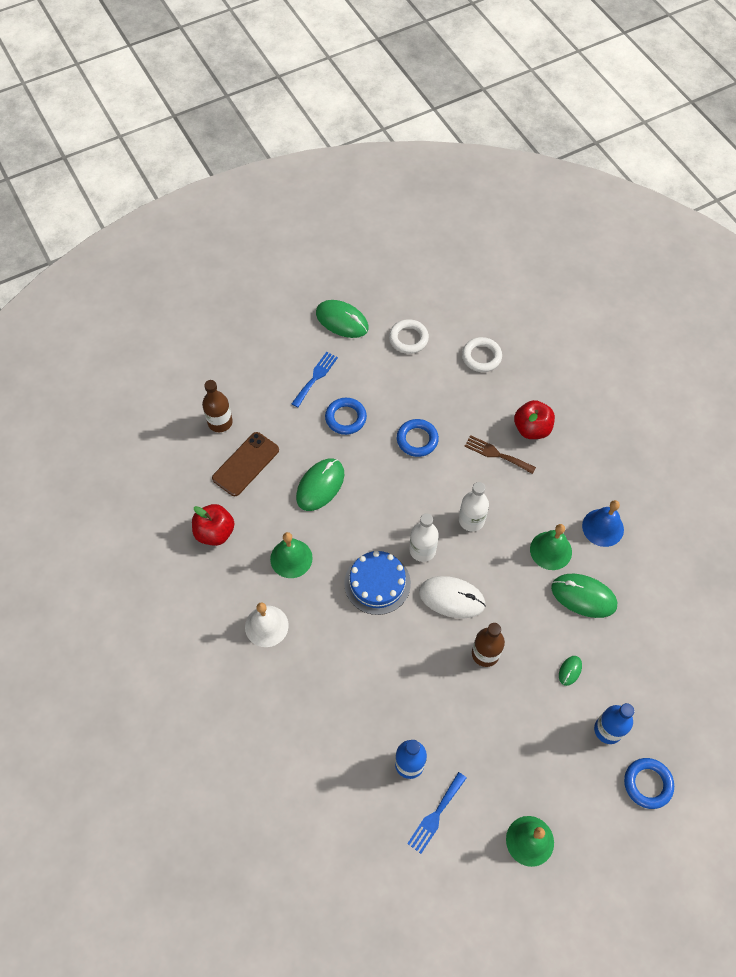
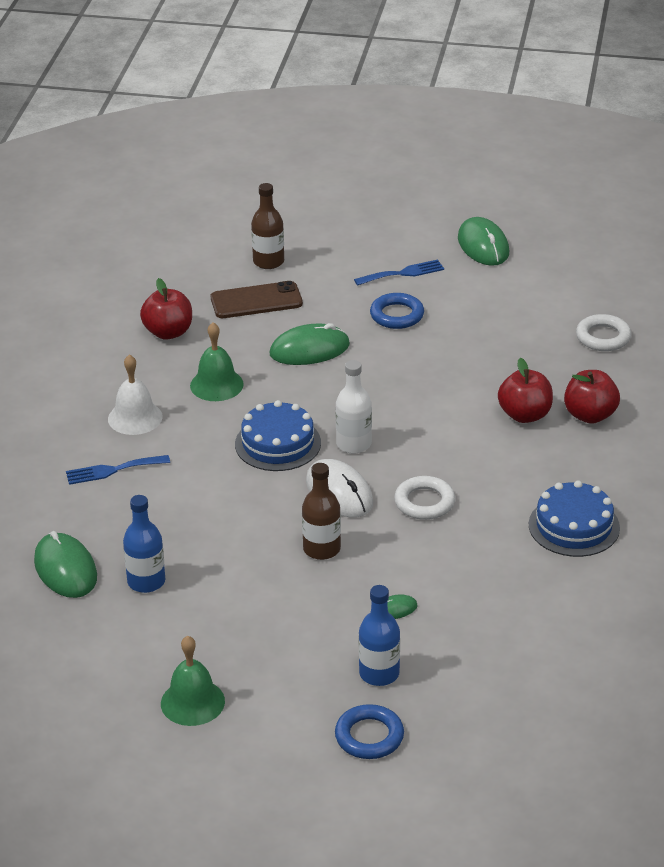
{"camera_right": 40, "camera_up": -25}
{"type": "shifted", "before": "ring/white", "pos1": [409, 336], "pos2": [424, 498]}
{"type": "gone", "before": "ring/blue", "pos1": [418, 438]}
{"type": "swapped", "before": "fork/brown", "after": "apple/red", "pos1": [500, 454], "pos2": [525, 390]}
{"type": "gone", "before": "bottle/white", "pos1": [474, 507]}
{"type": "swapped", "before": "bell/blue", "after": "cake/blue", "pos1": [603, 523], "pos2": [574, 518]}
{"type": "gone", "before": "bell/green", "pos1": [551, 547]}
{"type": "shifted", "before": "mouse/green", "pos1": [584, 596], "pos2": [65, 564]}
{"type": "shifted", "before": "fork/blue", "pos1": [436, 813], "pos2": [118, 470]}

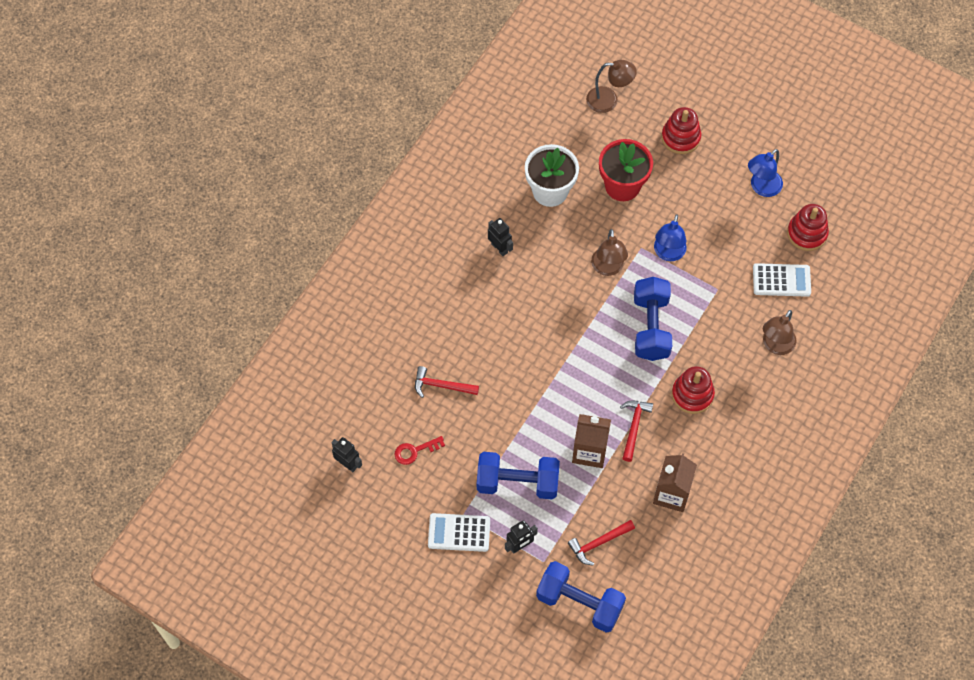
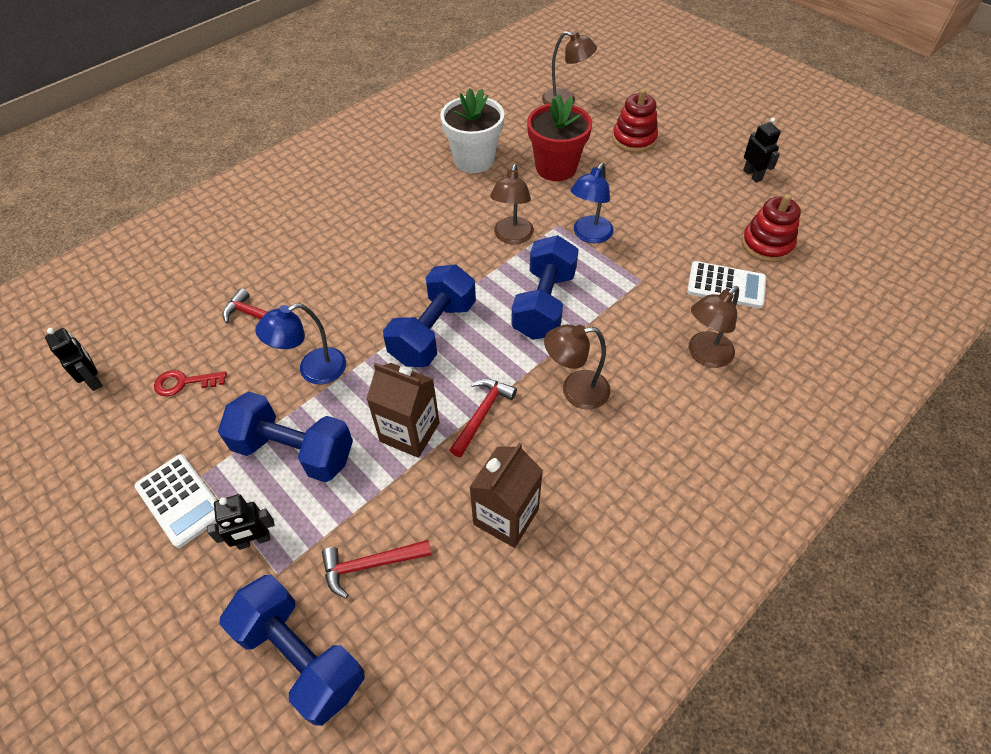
{"camera_right": 15, "camera_up": -10}
{"type": "shifted", "before": "lamp/blue", "pos1": [765, 173], "pos2": [300, 344]}
{"type": "shifted", "before": "robot/black", "pos1": [500, 237], "pos2": [762, 150]}
{"type": "swapped", "before": "stacking toy/red", "after": "lamp/brown", "pos1": [693, 390], "pos2": [577, 366]}
{"type": "rotated", "before": "calculator/white", "pos1": [459, 532], "pos2": [175, 501], "turn": -150}
{"type": "new", "after": "dumbbell/blue", "pos2": [429, 316]}

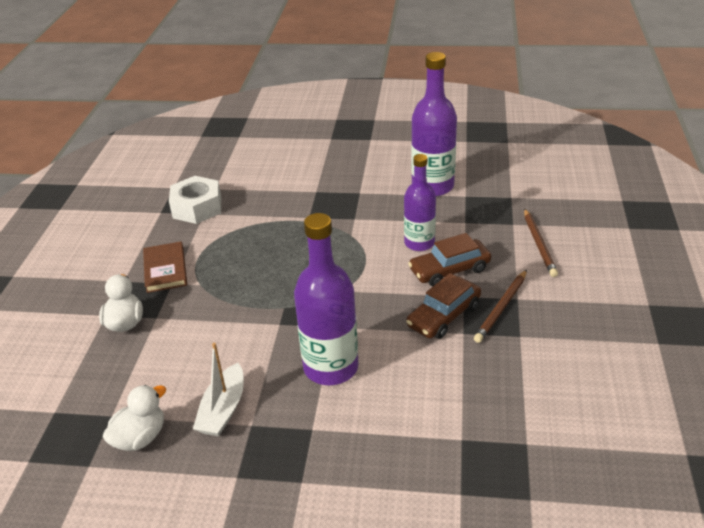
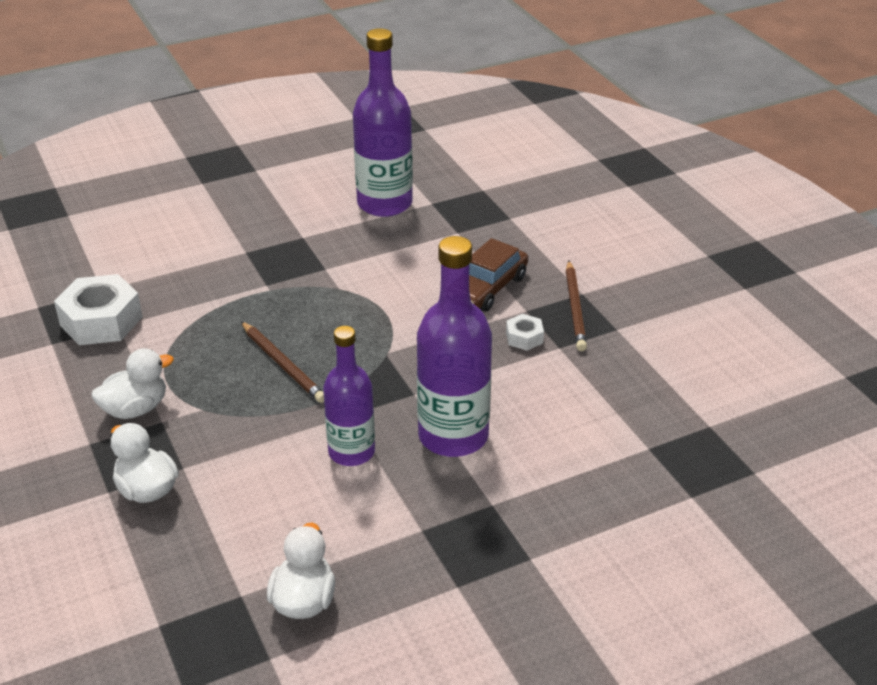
{"camera_right": -35, "camera_up": 0}
{"type": "shifted", "before": "bottle/purple", "pos1": [420, 202], "pos2": [349, 396]}
{"type": "shifted", "before": "pencil/brown", "pos1": [541, 243], "pos2": [282, 362]}
{"type": "swapped", "before": "book/brown", "after": "duck/white", "pos1": [165, 267], "pos2": [133, 383]}
{"type": "swapped", "before": "car/brown", "after": "nut/white", "pos1": [443, 306], "pos2": [525, 332]}
{"type": "gone", "before": "boat/white", "pos1": [218, 389]}

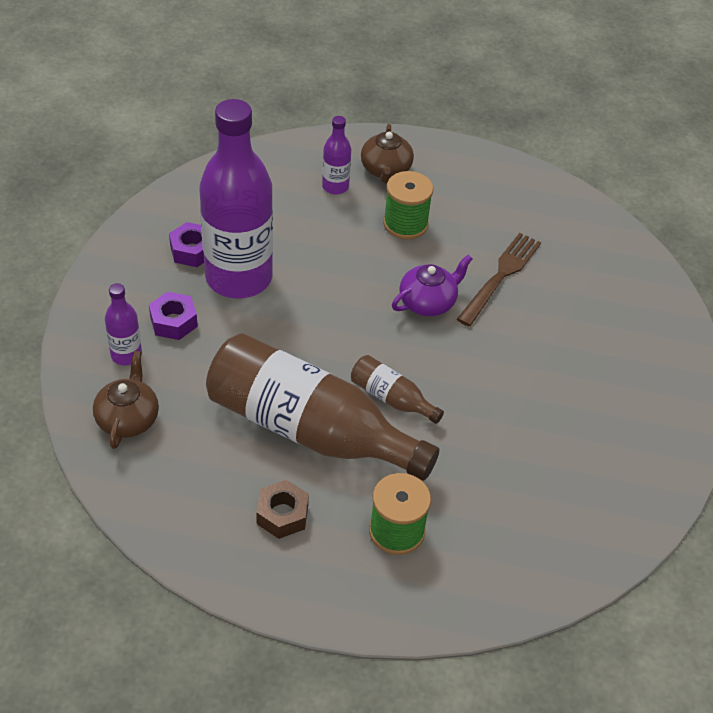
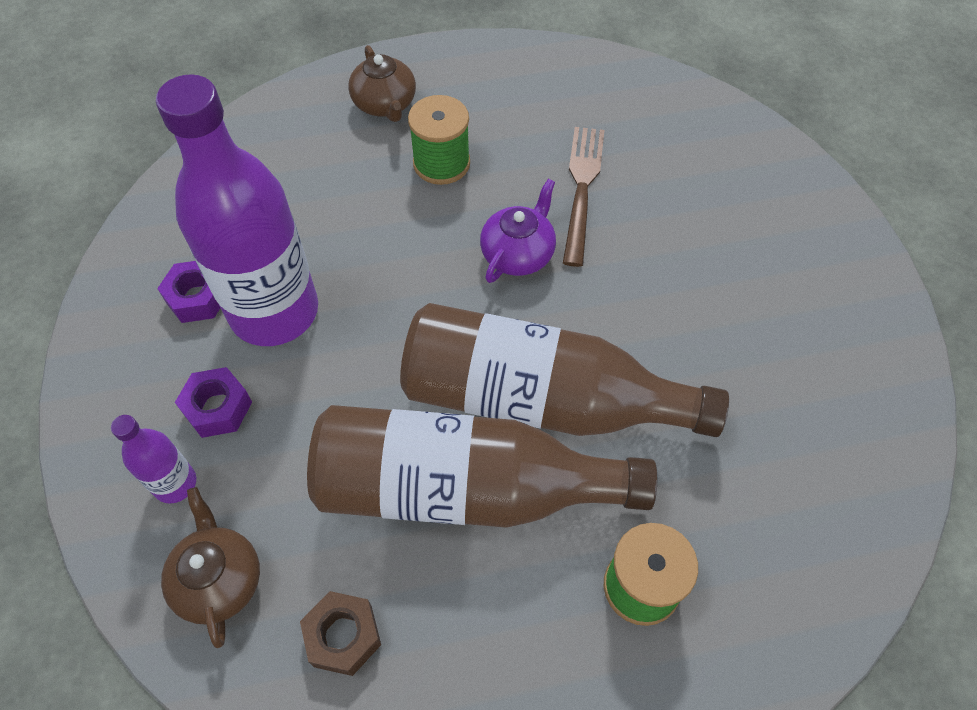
{"camera_right": -20, "camera_up": 10}
{"type": "gone", "before": "bottle/purple", "pos1": [336, 155]}
{"type": "scaled", "before": "bottle/brown", "pos1": [397, 389], "pos2": [564, 370], "scale": 2.3}
{"type": "shifted", "before": "nut/brown", "pos1": [282, 509], "pos2": [340, 633]}

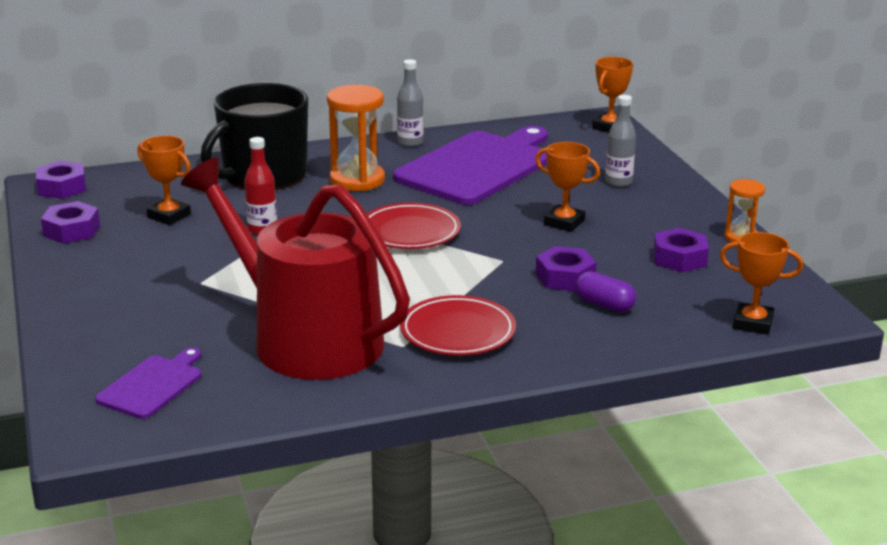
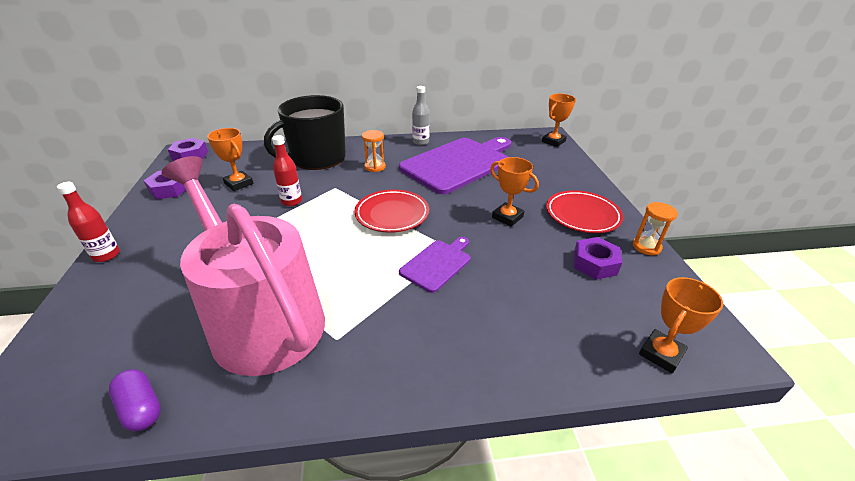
{"camera_right": 10, "camera_up": 10}
{"type": "scaled", "before": "hourglass/orange", "pos1": [356, 138], "pos2": [374, 151], "scale": 0.57}
{"type": "gone", "before": "bottle/grey", "pos1": [620, 141]}
{"type": "repainted", "before": "watering can/red", "after": "watering can/pink", "pos1": [295, 269], "pos2": [243, 266]}
{"type": "rotated", "before": "trophy/orange", "pos1": [761, 283], "pos2": [681, 325], "turn": -75}
{"type": "gone", "before": "nut/purple", "pos1": [566, 268]}
{"type": "shifted", "before": "capsule/purple", "pos1": [605, 291], "pos2": [135, 400]}
{"type": "shifted", "before": "plate/red", "pos1": [458, 325], "pos2": [584, 211]}
{"type": "shifted", "before": "cutting board/purple", "pos1": [148, 383], "pos2": [435, 265]}
{"type": "new", "after": "bottle/red", "pos2": [88, 222]}

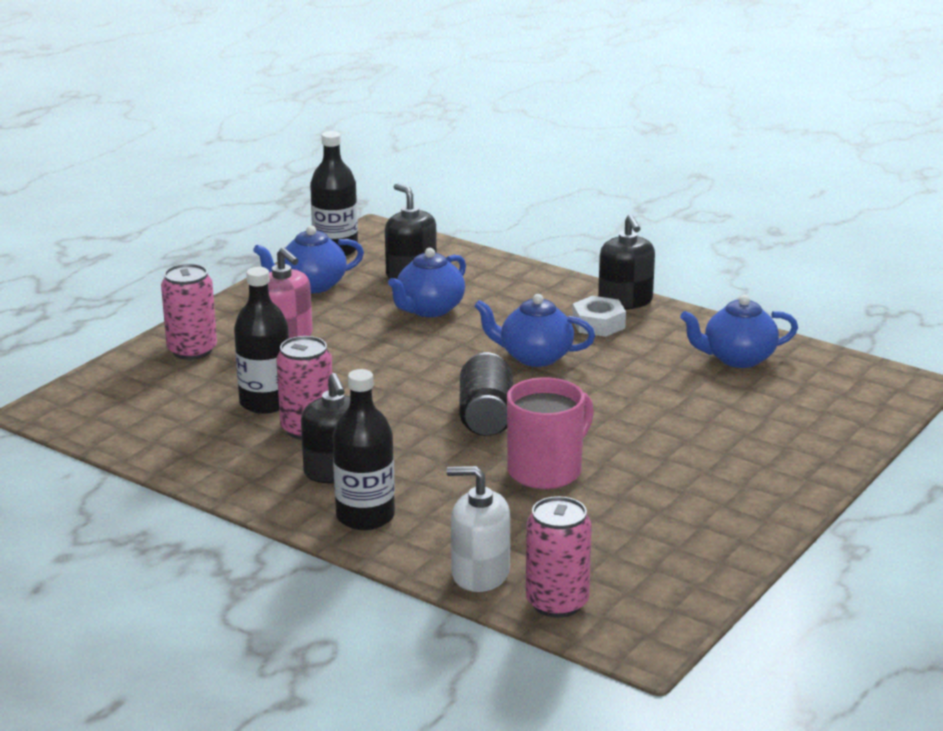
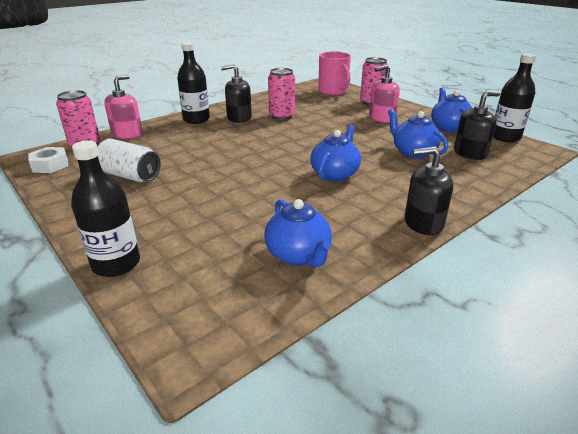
{"camera_right": 105, "camera_up": 5}
{"type": "shifted", "before": "bottle/black", "pos1": [261, 340], "pos2": [105, 209]}
{"type": "rotated", "before": "teapot/blue", "pos1": [739, 331], "pos2": [298, 233], "turn": 150}
{"type": "shifted", "before": "nut/white", "pos1": [599, 316], "pos2": [48, 160]}
{"type": "gone", "before": "can/black", "pos1": [486, 394]}
{"type": "shifted", "before": "mug/pink", "pos1": [550, 433], "pos2": [334, 73]}
{"type": "repainted", "before": "soap dispenser/white", "after": "soap dispenser/pink", "pos1": [478, 529], "pos2": [123, 107]}
{"type": "new", "after": "can/white", "pos2": [129, 160]}

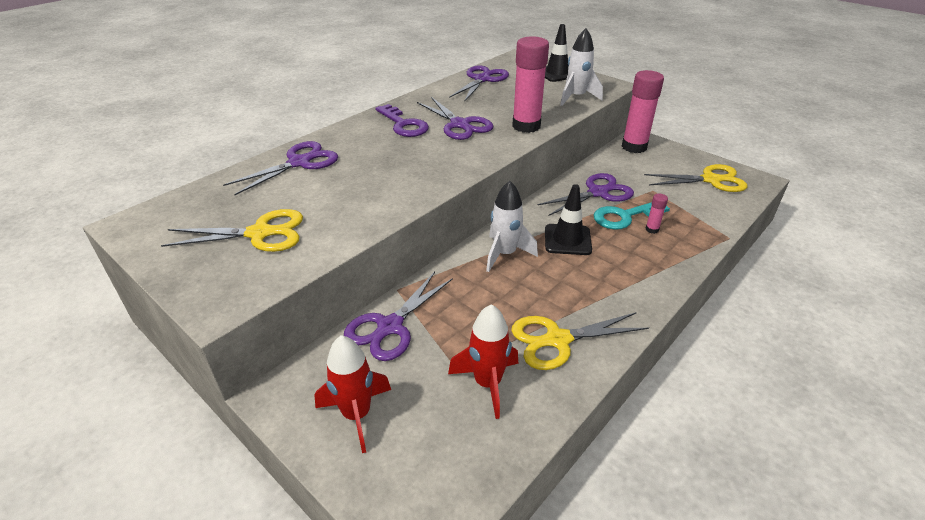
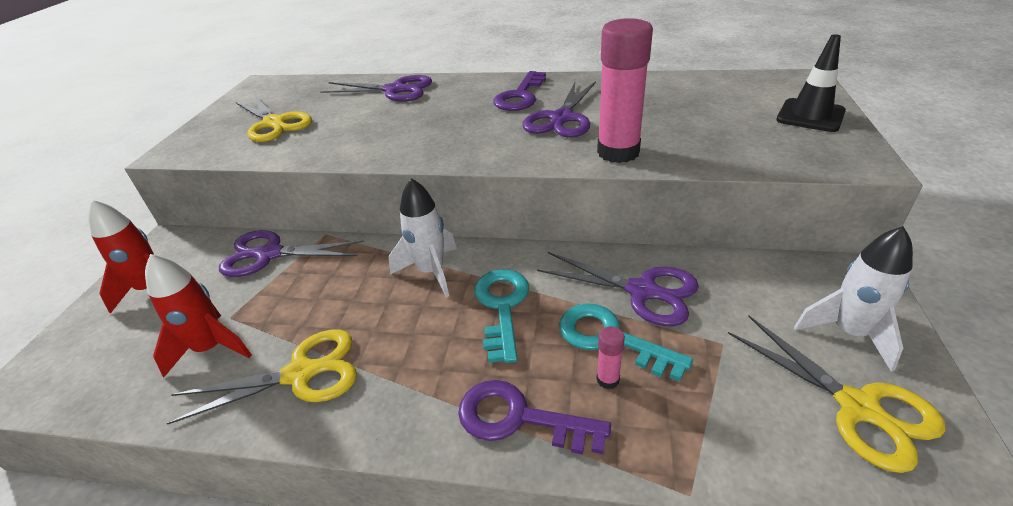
{"camera_right": 60, "camera_up": 0}
{"type": "shifted", "before": "rocket/white", "pos1": [581, 67], "pos2": [853, 299]}
{"type": "gone", "before": "scissors/purple", "pos1": [479, 83]}
{"type": "gone", "before": "glue stick/pink", "pos1": [643, 111]}
{"type": "swapped", "before": "traffic cone/black", "after": "key/turquoise", "pos1": [568, 219], "pos2": [501, 316]}
{"type": "rotated", "before": "scissors/yellow", "pos1": [580, 341], "pos2": [262, 376], "turn": 120}
{"type": "new", "after": "key/purple", "pos2": [534, 417]}

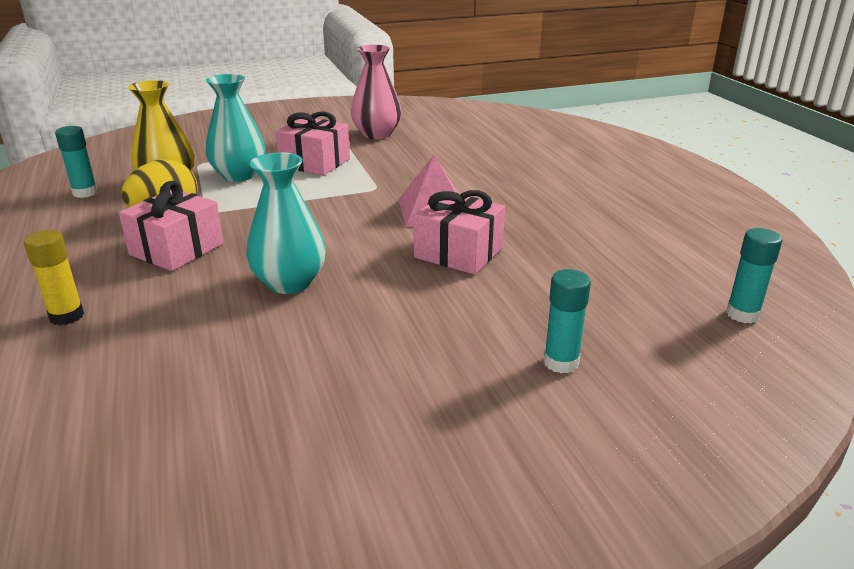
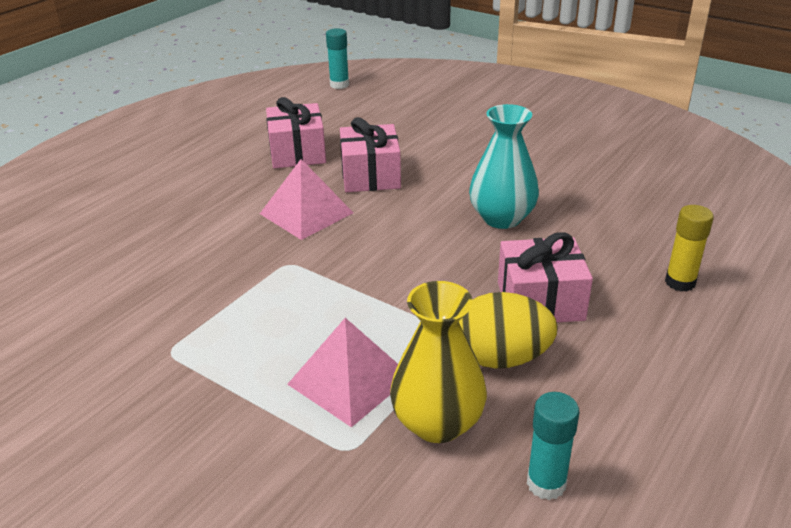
{"camera_right": -125, "camera_up": 5}
{"type": "gone", "before": "vase/pink", "pos1": [376, 92]}
{"type": "swapped", "before": "vase/turquoise", "after": "pyramid/pink", "pos1": [235, 128], "pos2": [342, 372]}
{"type": "shifted", "before": "gift/pink", "pos1": [313, 143], "pos2": [296, 132]}
{"type": "gone", "before": "glue stick/turquoise", "pos1": [567, 321]}

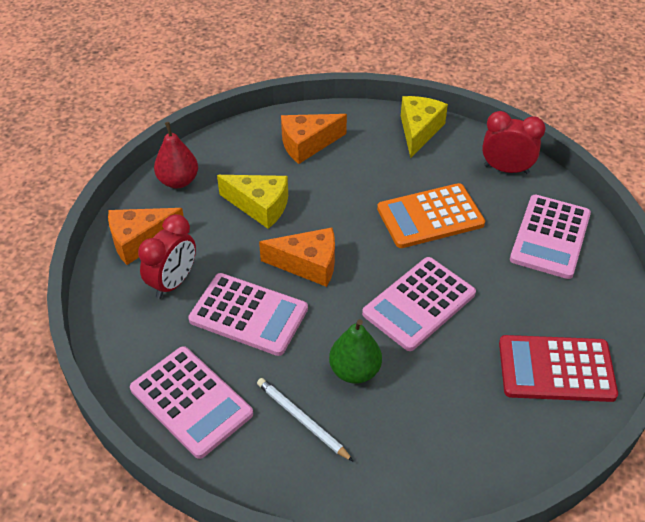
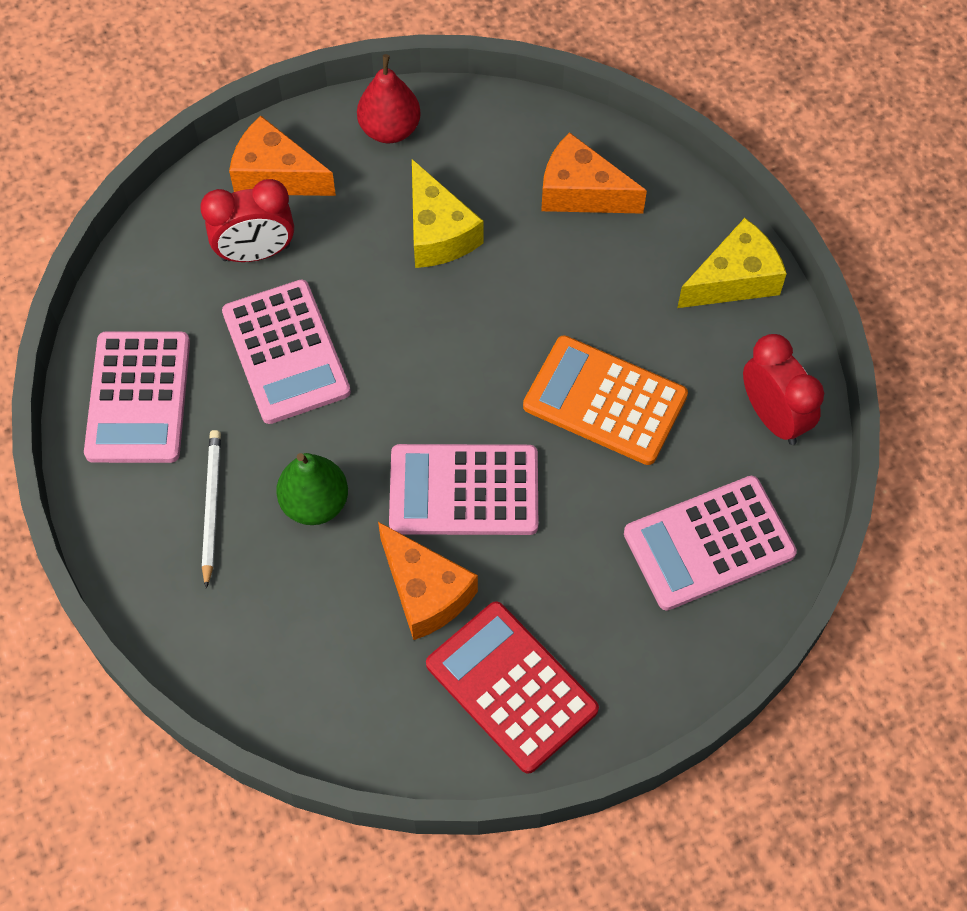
{"camera_right": 45, "camera_up": 15}
{"type": "shifted", "before": "cheese/orange", "pos1": [297, 257], "pos2": [428, 581]}

